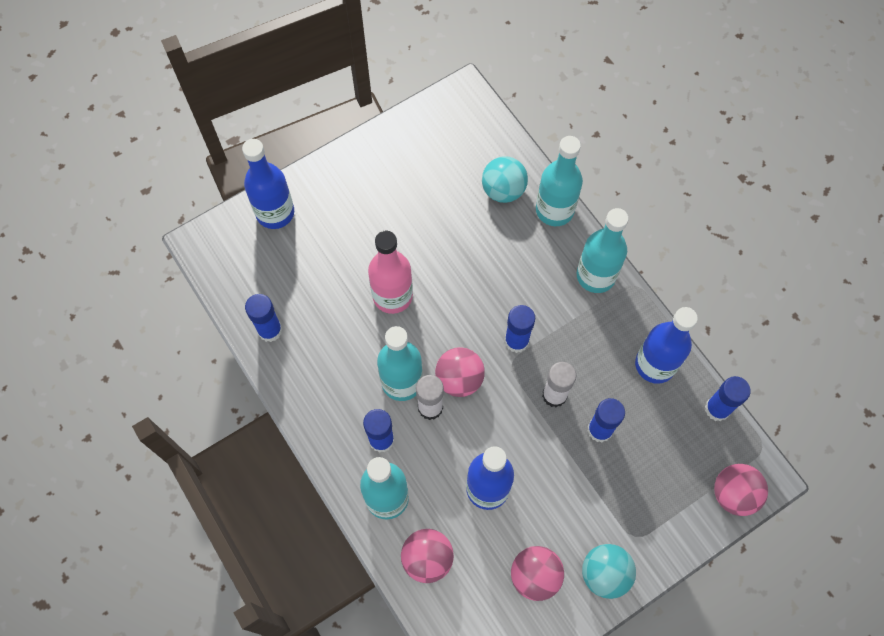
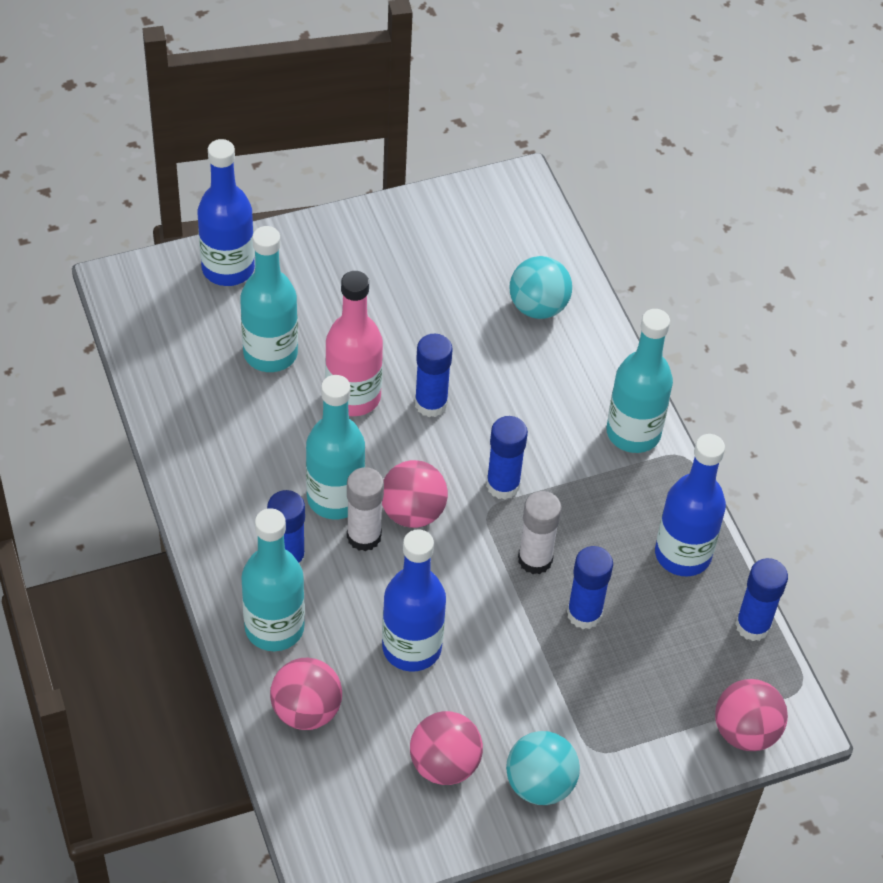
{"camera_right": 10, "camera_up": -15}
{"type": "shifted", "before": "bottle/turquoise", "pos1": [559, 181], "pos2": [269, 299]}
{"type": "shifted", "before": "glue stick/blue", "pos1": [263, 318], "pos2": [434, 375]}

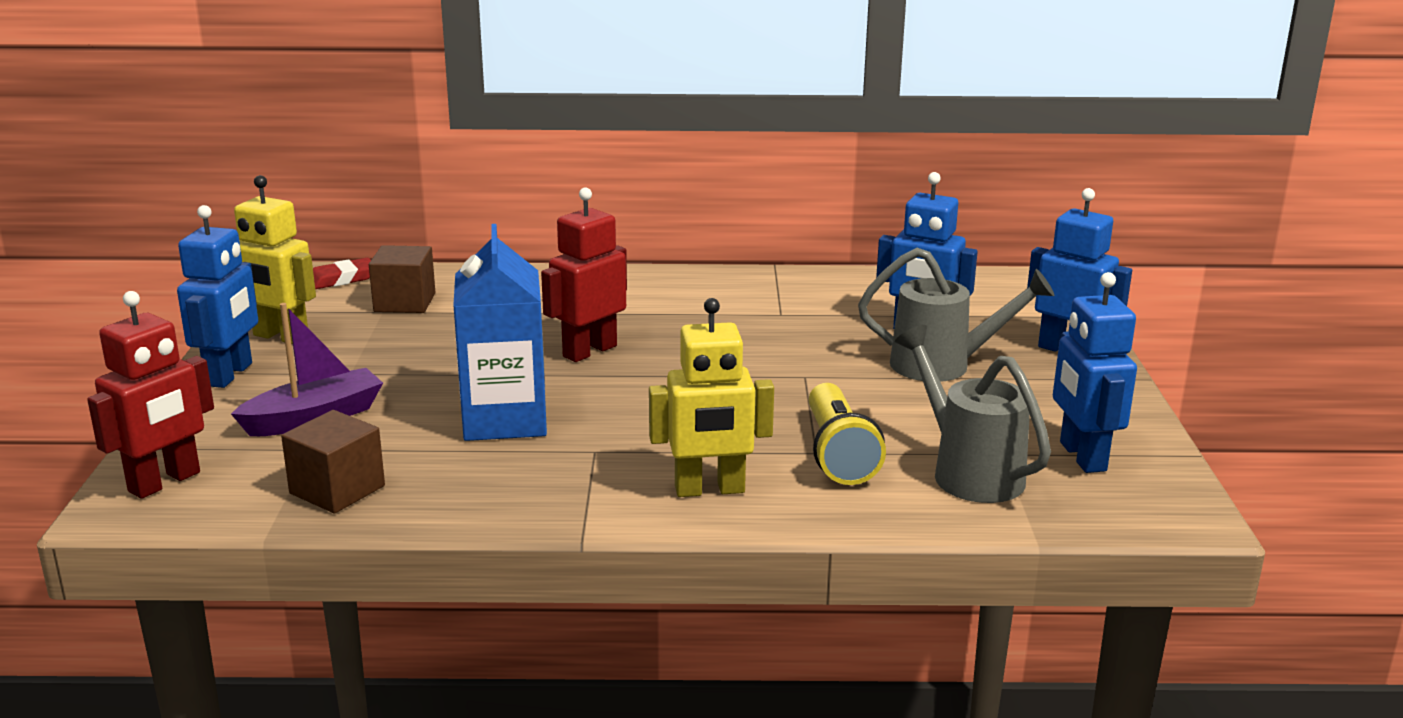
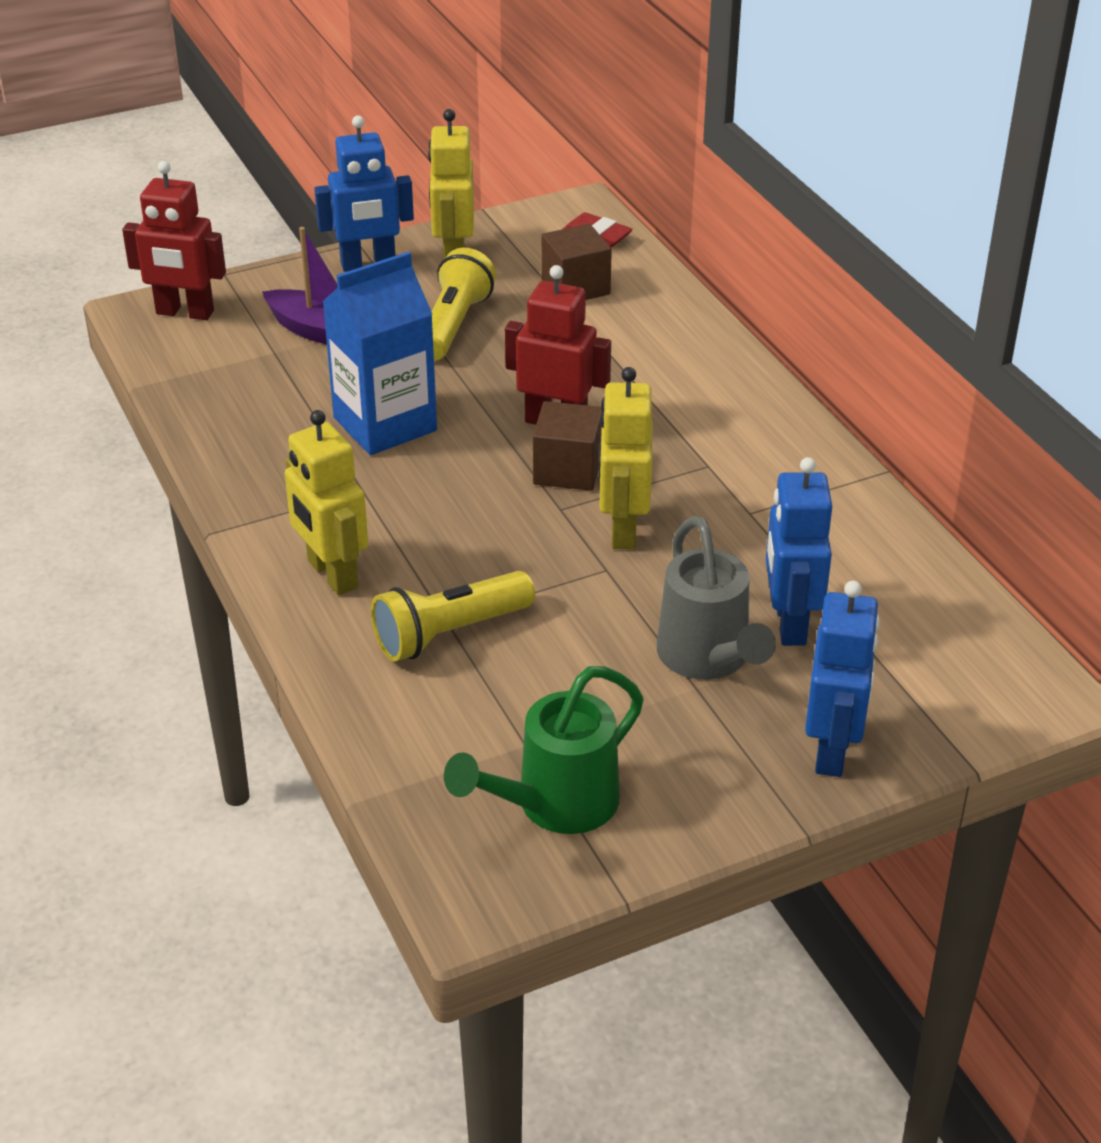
{"camera_right": 65, "camera_up": 15}
{"type": "swapped", "before": "robot/blue", "after": "watering can/green", "pos1": [1095, 372], "pos2": [544, 750]}
{"type": "gone", "before": "watering can/grey", "pos1": [973, 414]}
{"type": "shifted", "before": "cube/brown", "pos1": [333, 461], "pos2": [567, 446]}
{"type": "new", "after": "flashlight/yellow", "pos2": [463, 304]}
{"type": "new", "after": "robot/yellow", "pos2": [625, 458]}

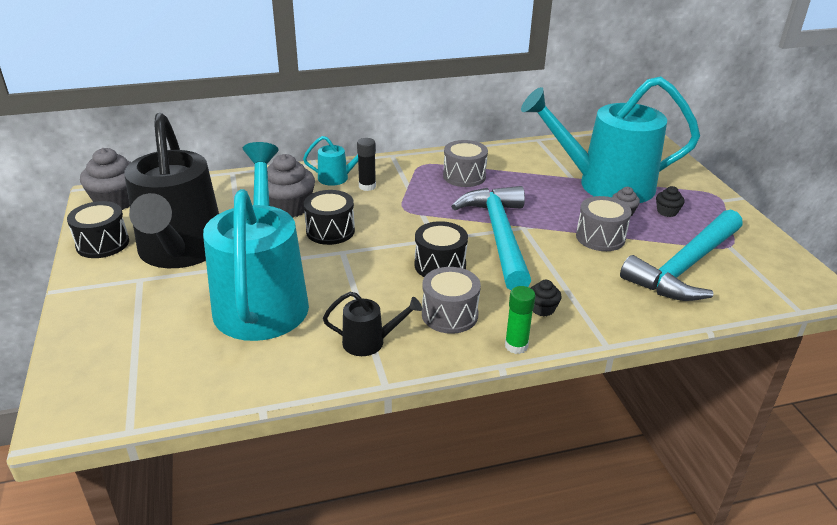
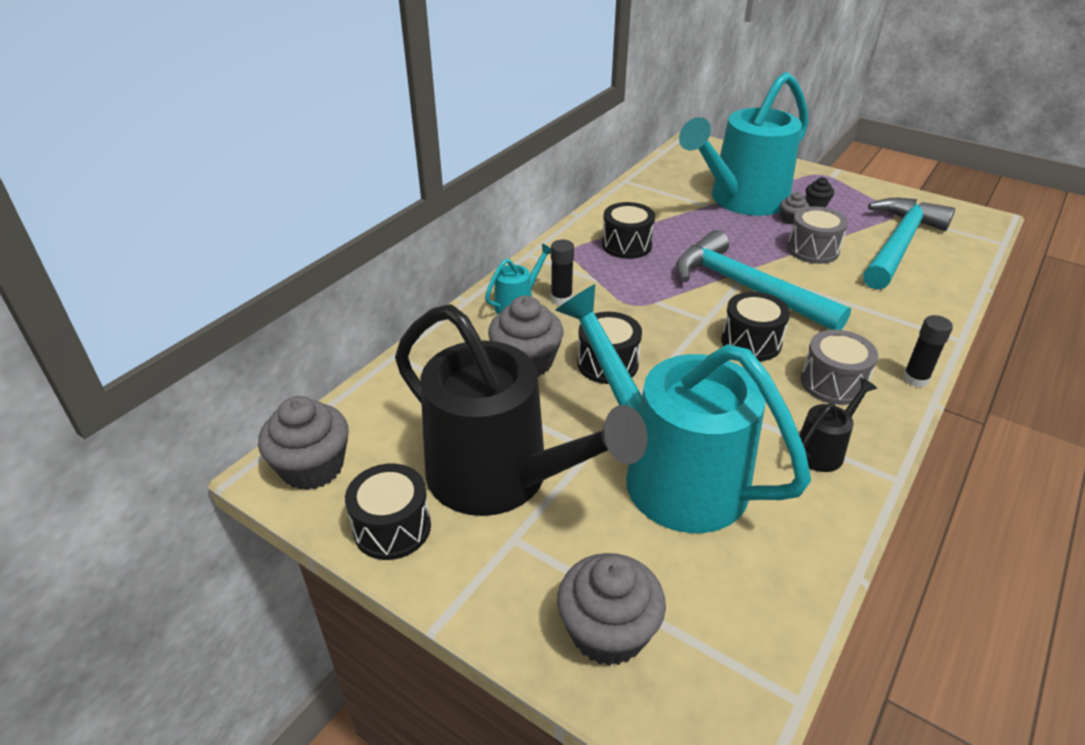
{"camera_right": -40, "camera_up": 5}
{"type": "repainted", "before": "drum/grey", "after": "drum/black", "pos1": [465, 163], "pos2": [628, 230]}
{"type": "rotated", "before": "hammer/turquoise", "pos1": [681, 255], "pos2": [909, 244], "turn": -150}
{"type": "gone", "before": "cupcake/black", "pos1": [546, 298]}
{"type": "repainted", "before": "glue stick/green", "after": "glue stick/black", "pos1": [520, 320], "pos2": [928, 351]}
{"type": "new", "after": "cupcake/grey", "pos2": [611, 609]}

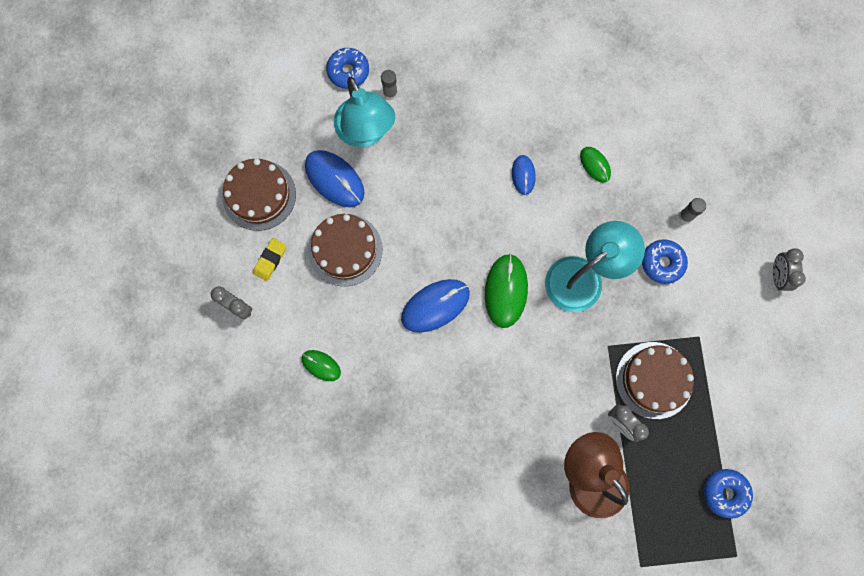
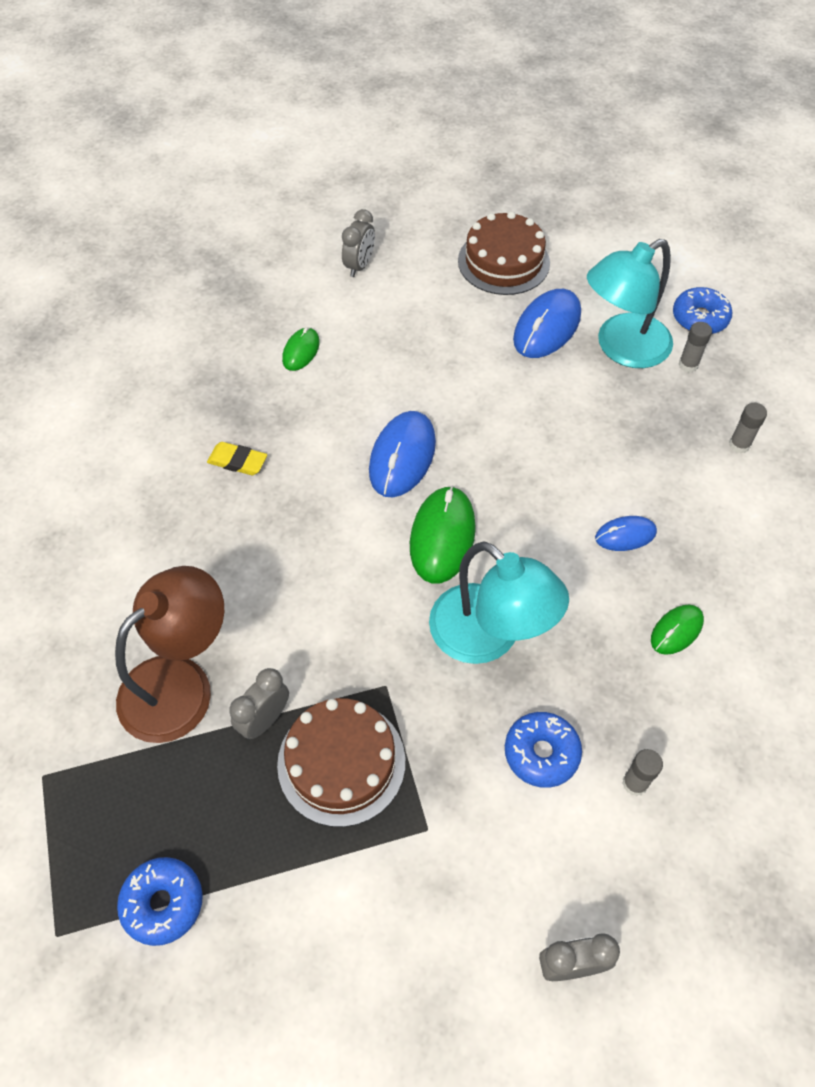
{"camera_right": 80, "camera_up": -20}
{"type": "gone", "before": "cake/brown", "pos1": [345, 250]}
{"type": "shifted", "before": "eraser/yellow", "pos1": [269, 259], "pos2": [237, 458]}
{"type": "rotated", "before": "mouse/green", "pos1": [506, 290], "pos2": [443, 535], "turn": -75}
{"type": "rotated", "before": "mouse/blue", "pos1": [435, 306], "pos2": [402, 454], "turn": 60}
{"type": "new", "after": "glue stick/grey", "pos2": [748, 428]}

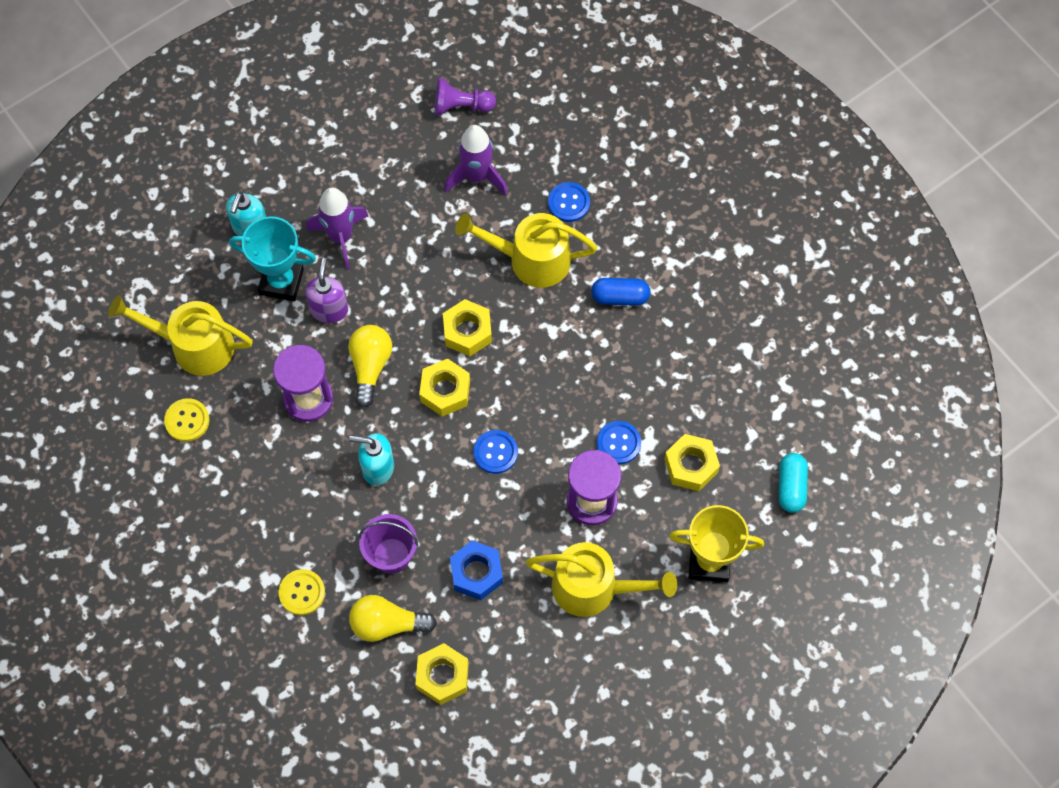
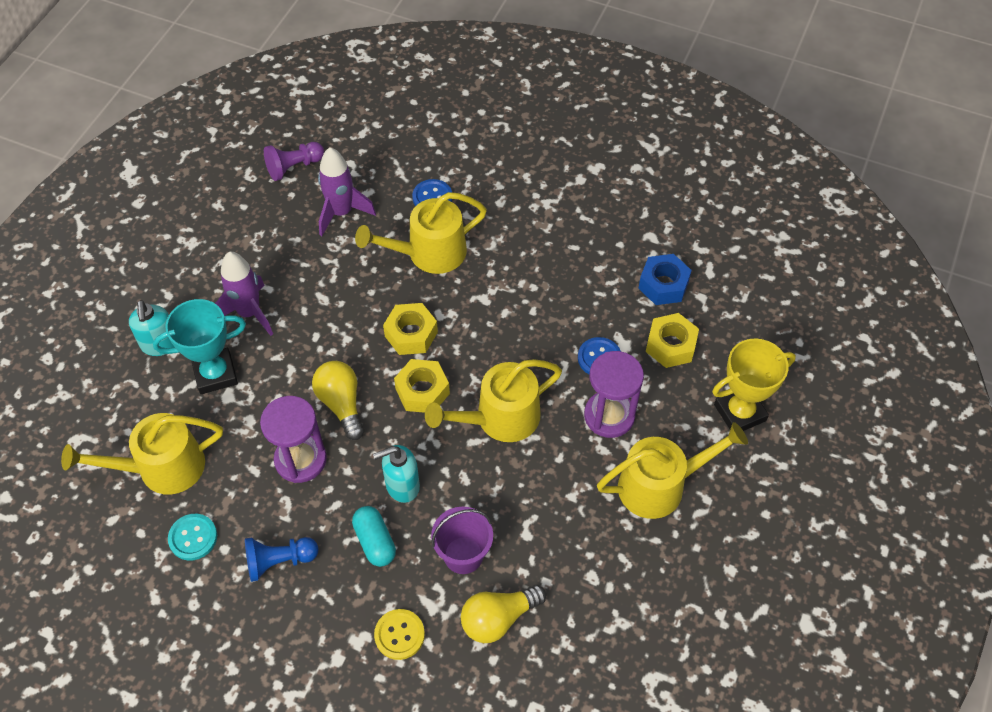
{"camera_right": -30, "camera_up": -10}
{"type": "gone", "before": "soap dispenser/purple", "pos1": [326, 290]}
{"type": "gone", "before": "capsule/blue", "pos1": [620, 292]}
{"type": "repainted", "before": "button/yellow", "after": "button/turquoise", "pos1": [187, 420], "pos2": [192, 537]}
{"type": "swapped", "before": "button/blue", "after": "watering can/yellow", "pos1": [495, 452], "pos2": [493, 400]}
{"type": "shifted", "before": "capsule/turquoise", "pos1": [793, 483], "pos2": [374, 536]}
{"type": "shifted", "before": "nut/blue", "pos1": [476, 570], "pos2": [665, 279]}
{"type": "gone", "before": "nut/yellow", "pos1": [442, 674]}
{"type": "new", "after": "pawn/blue", "pos2": [281, 559]}

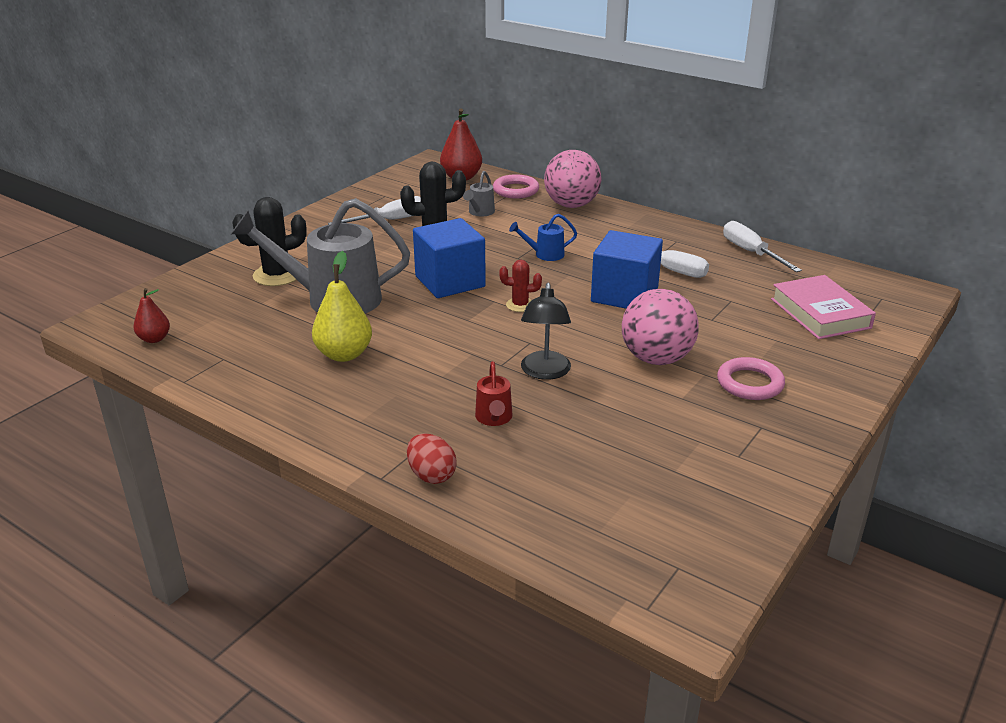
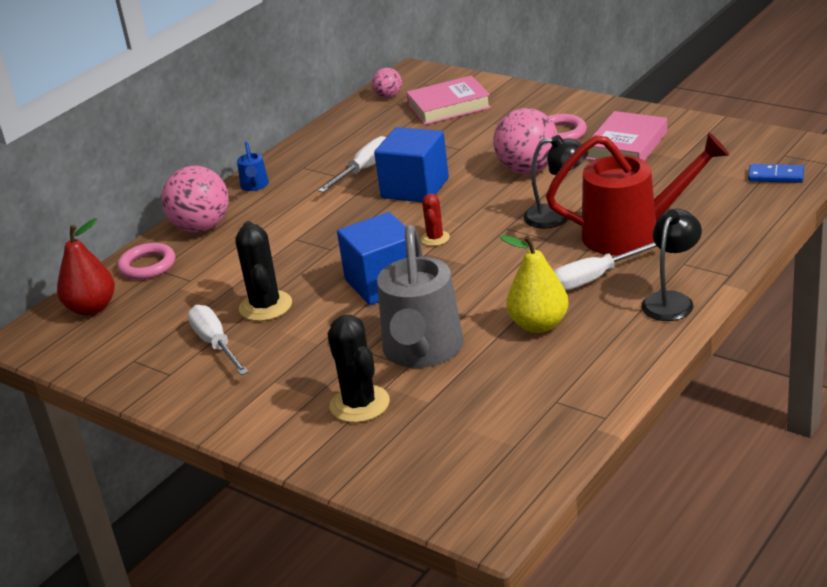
{"camera_right": -85, "camera_up": 0}
{"type": "gone", "before": "watering can/grey", "pos1": [479, 193]}
{"type": "shifted", "before": "watering can/blue", "pos1": [543, 237], "pos2": [253, 166]}
{"type": "shifted", "before": "screwdriver/white", "pos1": [762, 246], "pos2": [605, 266]}
{"type": "gone", "before": "pear/red", "pos1": [151, 315]}
{"type": "scaled", "before": "watering can/red", "pos1": [493, 393], "pos2": [637, 193], "scale": 2.29}
{"type": "gone", "before": "egg/red", "pos1": [432, 459]}
{"type": "new", "after": "ball/pink", "pos2": [387, 83]}
{"type": "new", "after": "book/pink", "pos2": [626, 136]}
{"type": "new", "after": "domino/blue", "pos2": [776, 173]}
{"type": "new", "after": "lamp/black", "pos2": [671, 265]}

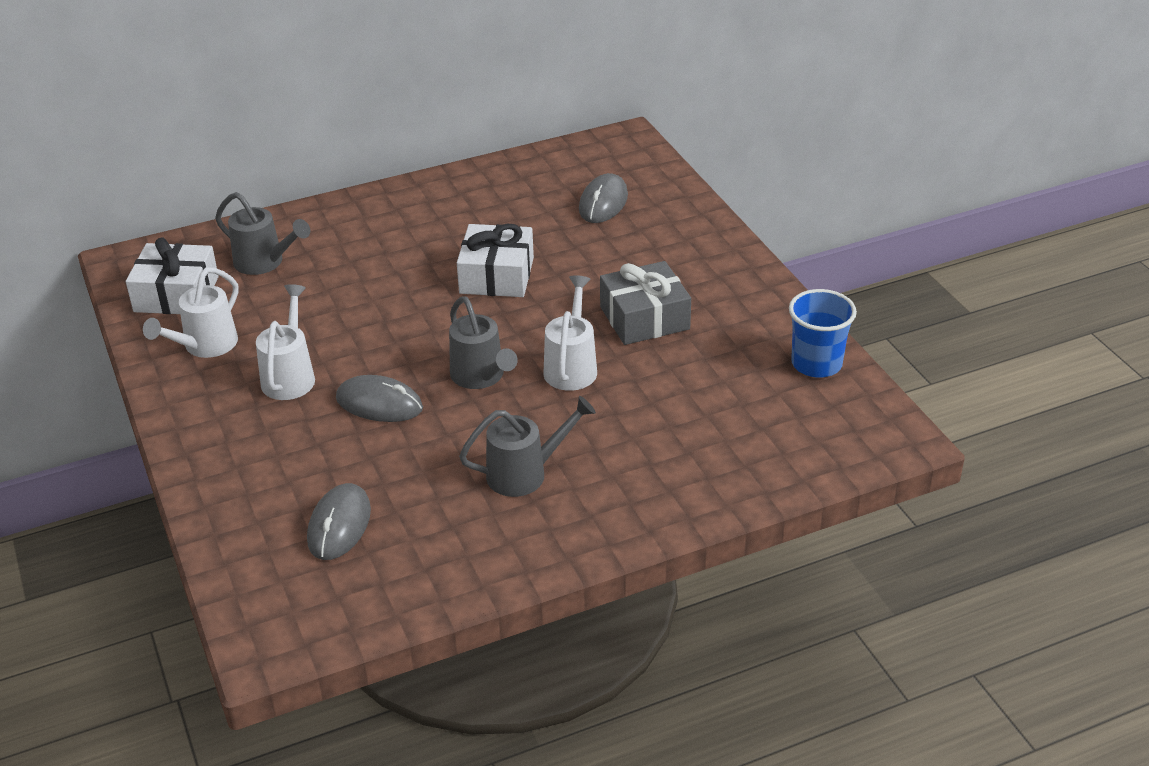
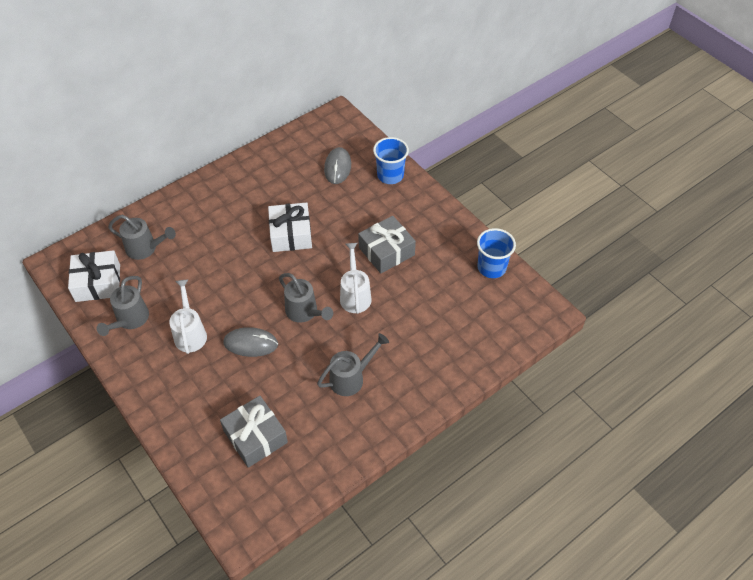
{"camera_right": -15, "camera_up": 15}
{"type": "repainted", "before": "watering can/white", "after": "watering can/grey", "pos1": [191, 312], "pos2": [122, 306]}
{"type": "swapped", "before": "mouse/grey", "after": "gift/grey", "pos1": [339, 521], "pos2": [254, 432]}
{"type": "new", "after": "cup/blue", "pos2": [391, 160]}

